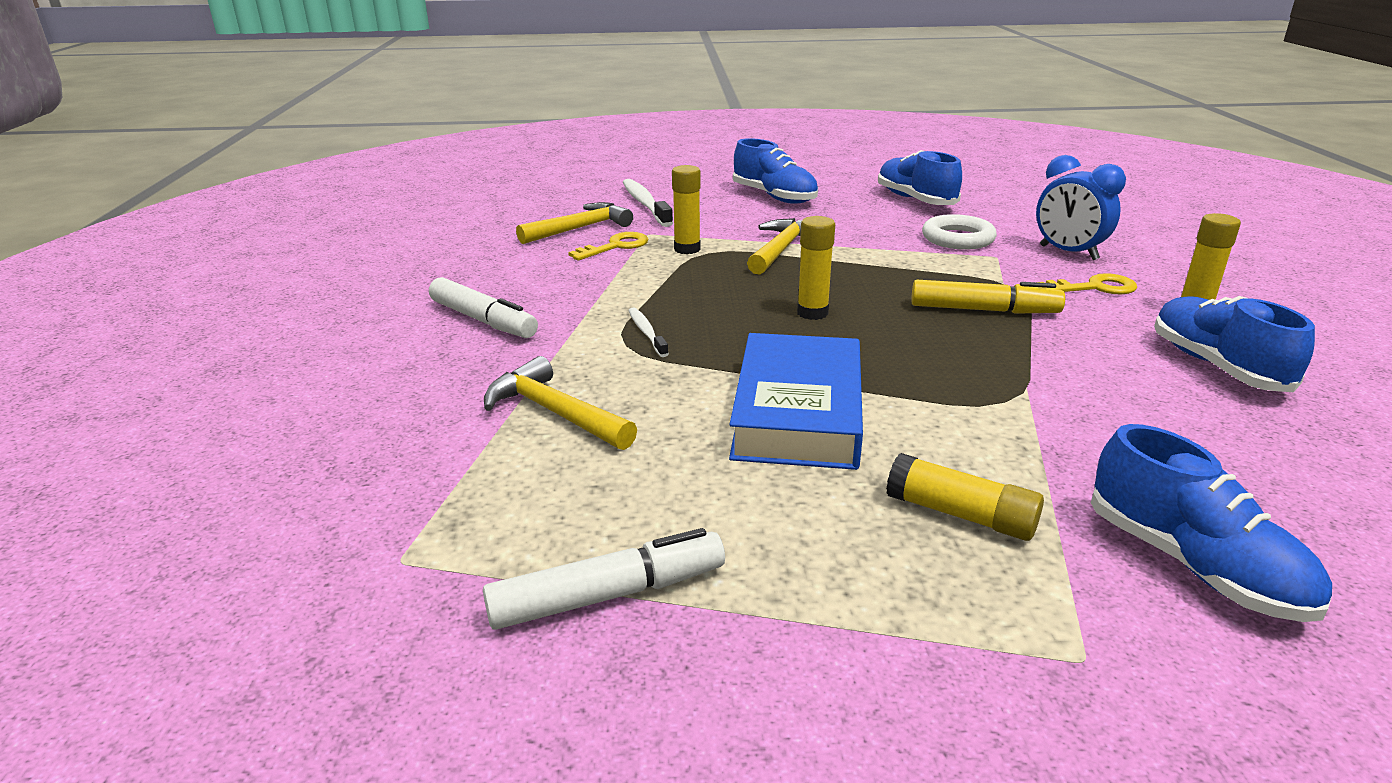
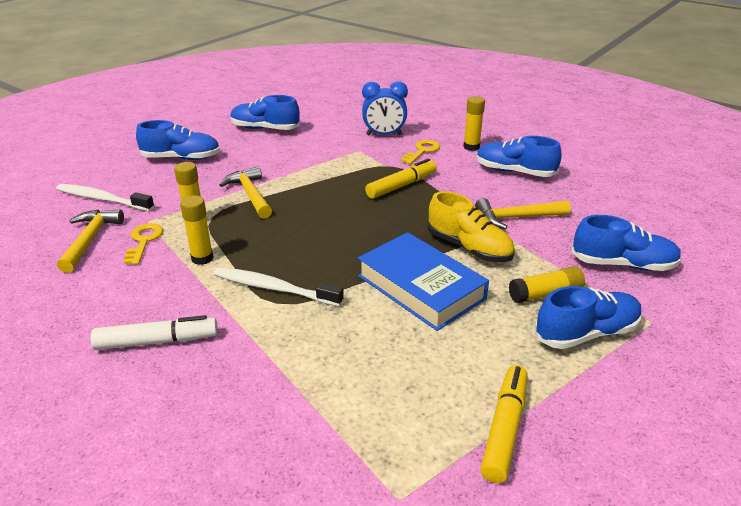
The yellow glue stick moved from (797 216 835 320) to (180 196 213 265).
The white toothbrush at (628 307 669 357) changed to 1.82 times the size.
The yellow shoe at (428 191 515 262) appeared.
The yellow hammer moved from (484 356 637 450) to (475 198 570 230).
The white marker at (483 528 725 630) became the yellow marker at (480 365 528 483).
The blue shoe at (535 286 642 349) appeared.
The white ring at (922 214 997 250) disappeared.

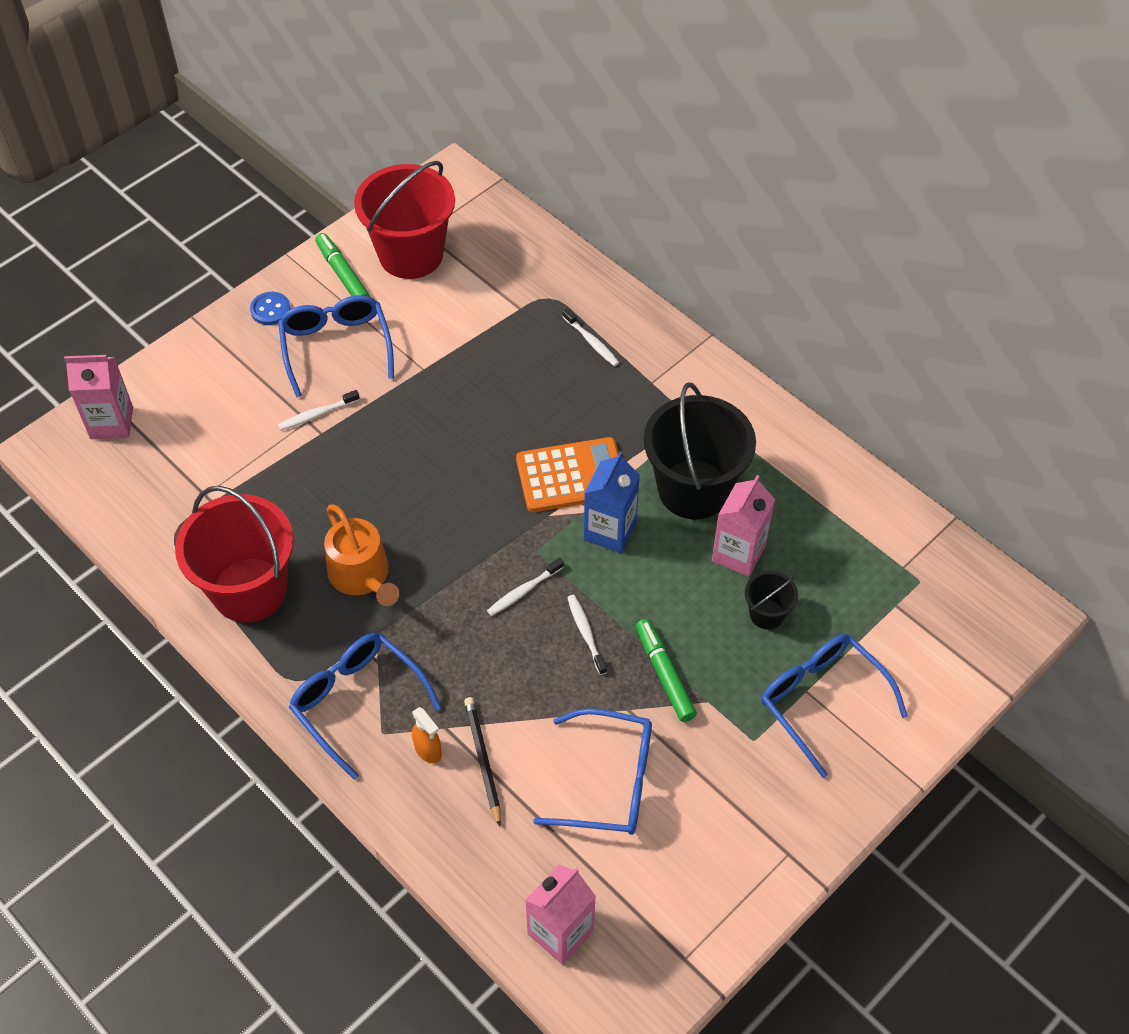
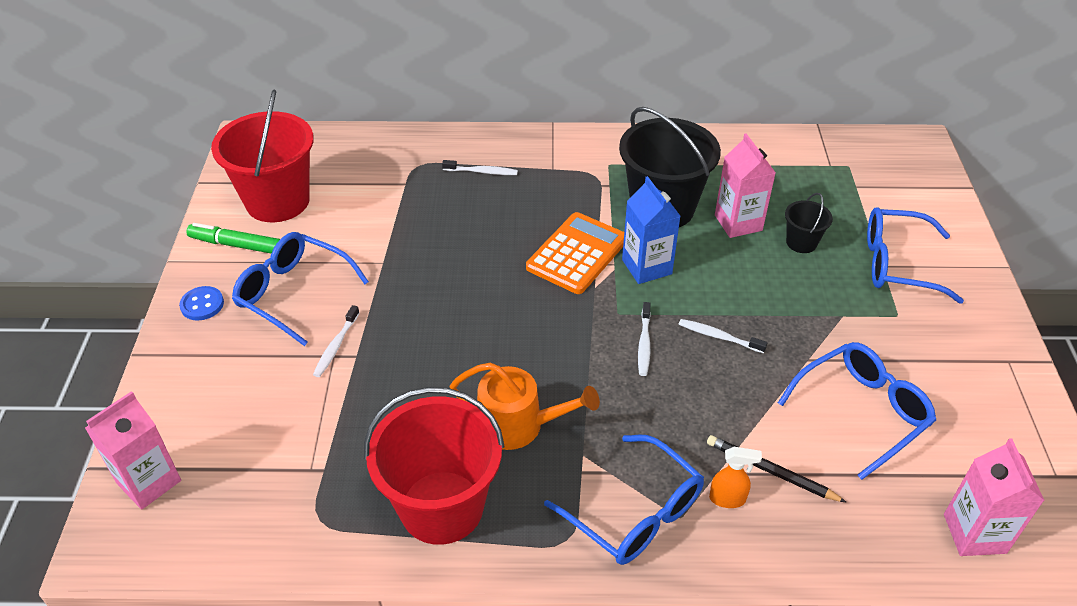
The blue glasses at (289 633 442 780) turned 135 degrees counterclockwise.
The green marker at (636 619 697 722) disappeared.

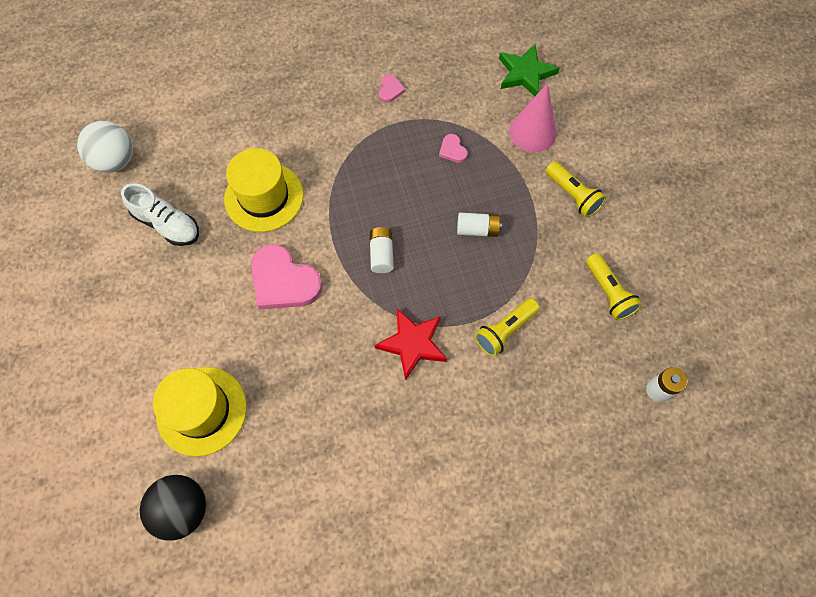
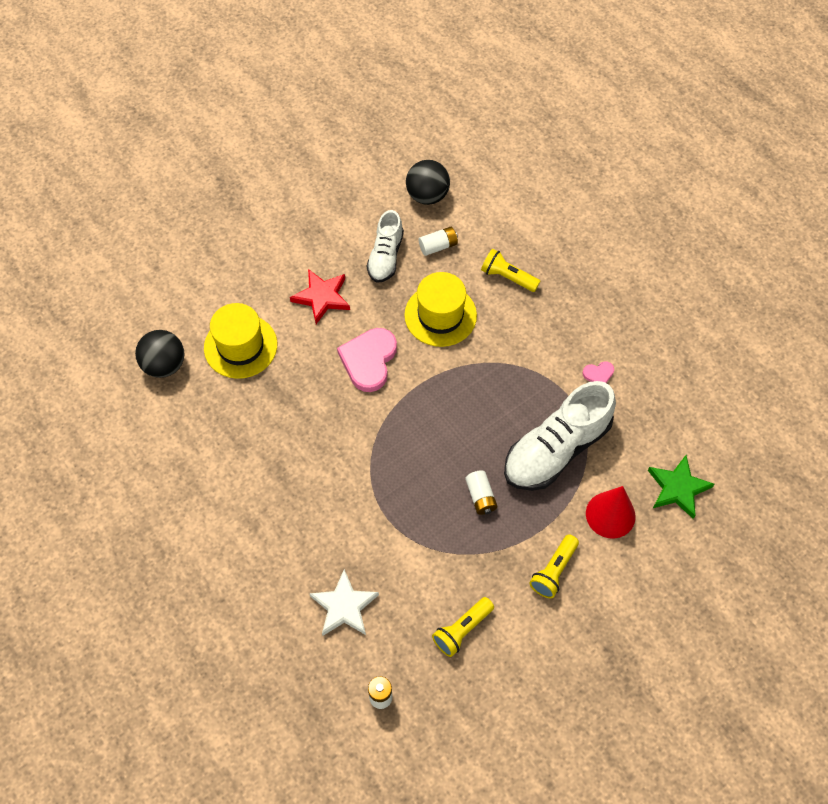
The red star moved from (374 308 447 381) to (290 269 350 324).
The white star at (310 569 379 636) appeared.
The white ball at (77 121 133 173) became the black ball at (406 160 450 205).
The white battery moved from (370 227 394 273) to (419 227 458 256).
The yellow flashlight moved from (475 298 540 357) to (481 249 540 292).
The pink heart at (439 134 468 163) was replaced by the white shoe at (504 381 616 491).
The pink cone at (509 83 557 152) became the red cone at (586 486 636 539).

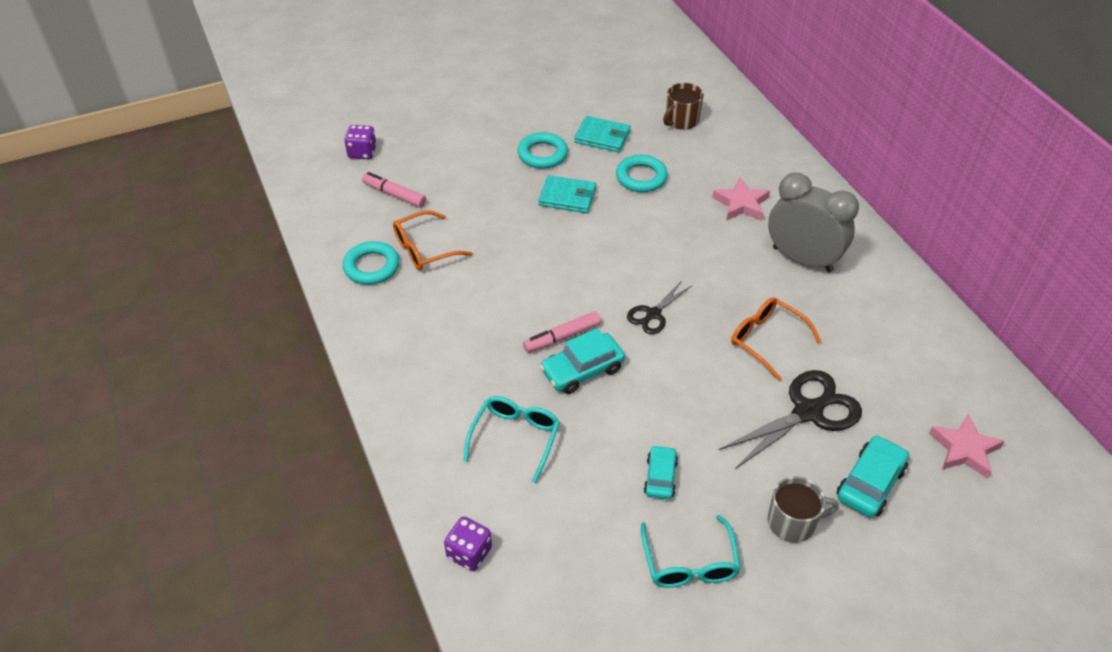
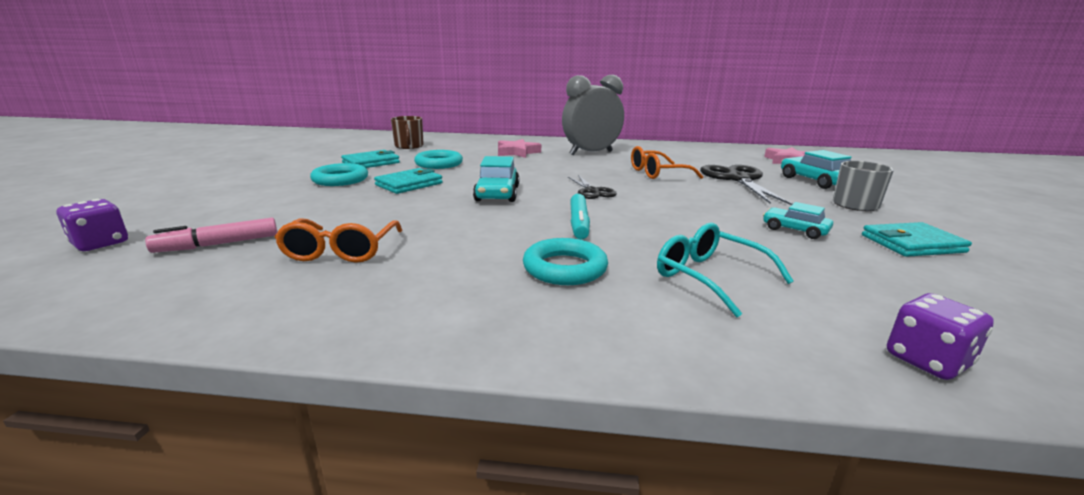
The turquoise car moved from (540 328 625 394) to (473 156 519 202).
The turquoise ring moved from (343 241 399 285) to (523 238 608 285).
The pink marker at (523 311 601 353) became the turquoise marker at (570 194 590 240).
The turquoise glasses at (641 515 741 588) was replaced by the turquoise wallet at (862 222 972 257).

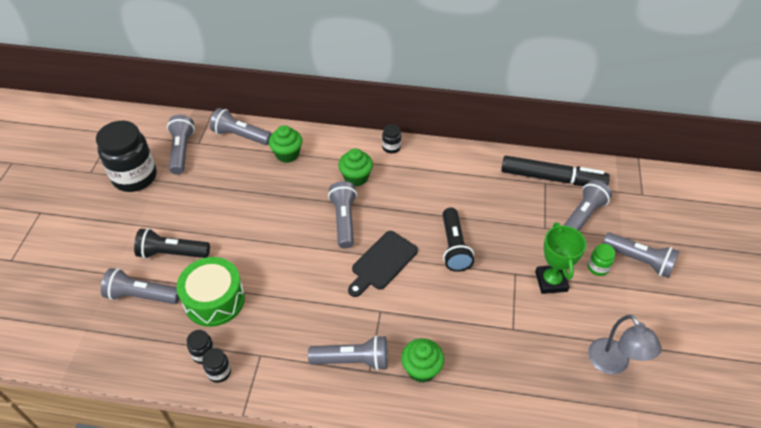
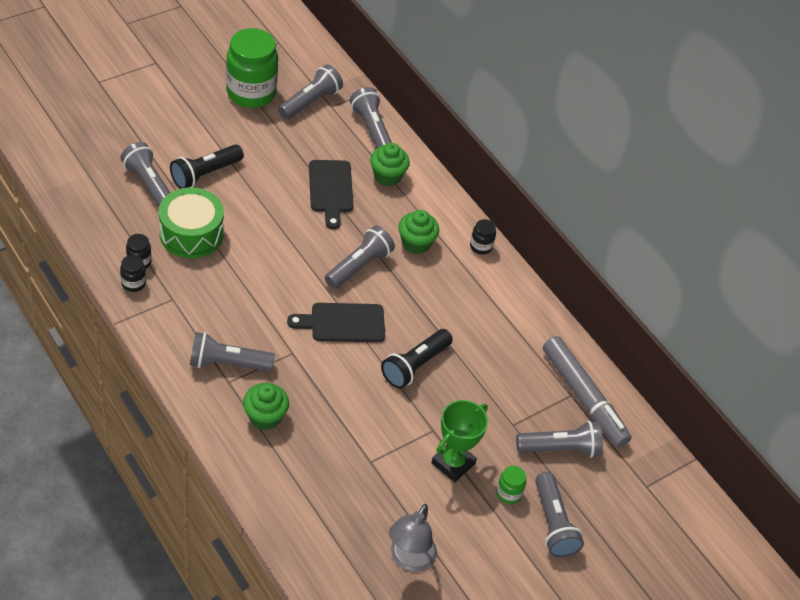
The black flashlight at (134 228 210 259) turned 90 degrees counterclockwise.
The grey flashlight at (308 335 388 371) turned 135 degrees clockwise.
The black jar at (96 121 157 192) became the green jar at (226 28 278 108).
The black cutting board at (309 160 353 229) appeared.
The black marker at (501 156 610 186) became the grey marker at (543 336 631 448).

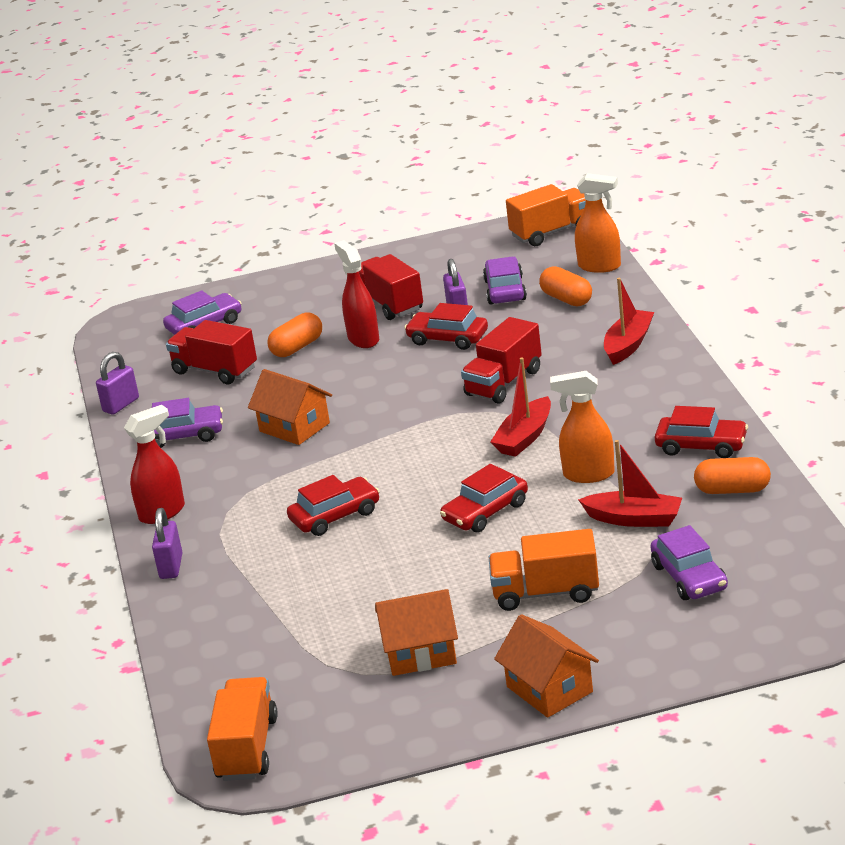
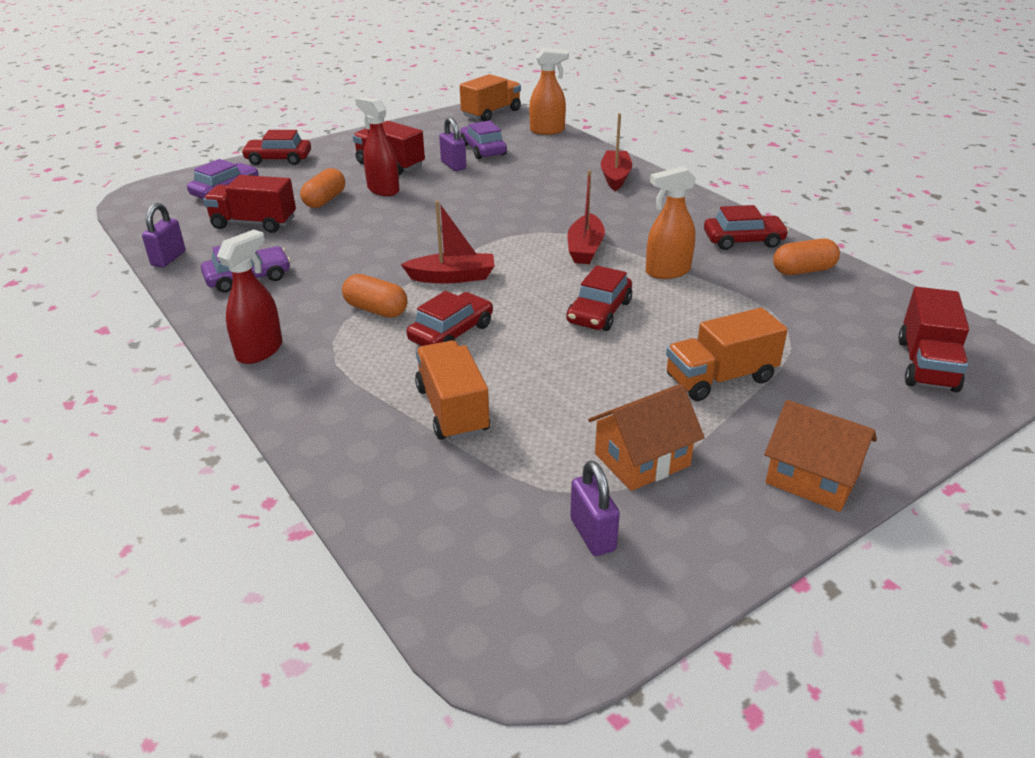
The red car moved from (404 303 488 350) to (241 130 311 165).
The orange capsule moved from (539 266 592 306) to (342 274 408 318).
The red boat moved from (578 440 682 527) to (401 201 495 283).
The orange truck moved from (207 677 278 781) to (415 341 490 441).
The purple padlock moved from (152 508 182 579) to (570 461 620 556).
The red truck moved from (461 317 542 403) to (898 287 969 392).
The orange house at (248 369 332 445) disappeared.
The purple car at (650 525 728 600) disappeared.

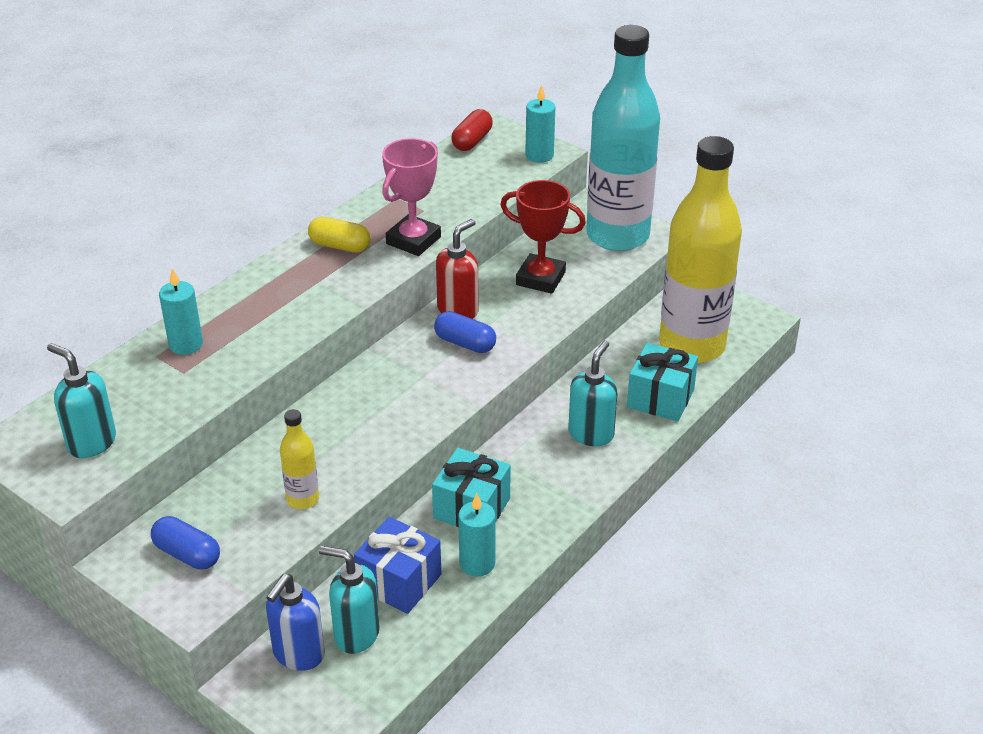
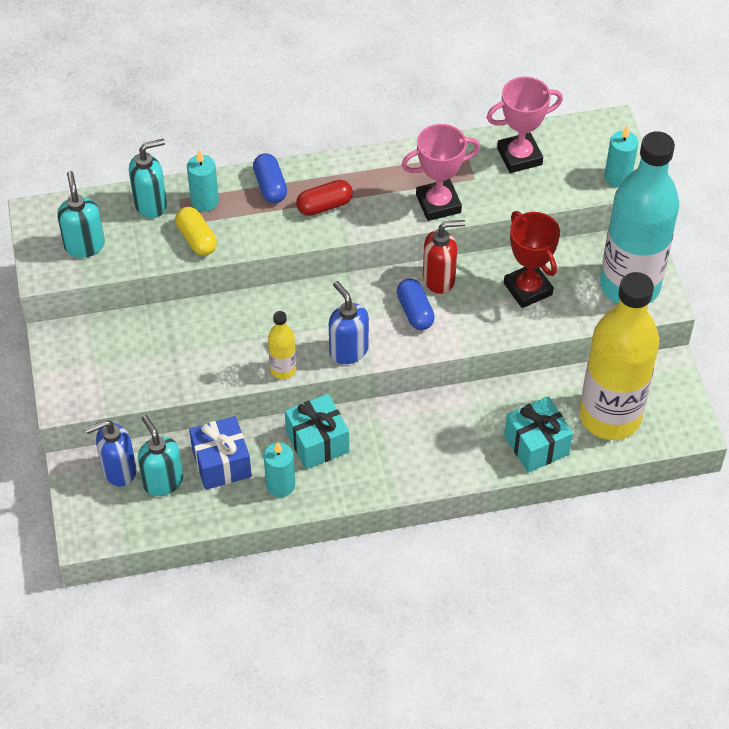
The turquoise soap dispenser moved from (568 341 617 446) to (129 139 167 218).
The yellow capsule moved from (308 217 371 253) to (175 207 217 256).
The blue capsule moved from (151 516 220 570) to (253 153 287 203).
The yellow bottle moved from (280 409 319 509) to (268 311 296 379).
The red capsule moved from (451 109 493 151) to (296 180 353 216).
The blue soap dispenser at (329 281 369 364) appeared.
The pink trophy at (486 77 563 173) appeared.

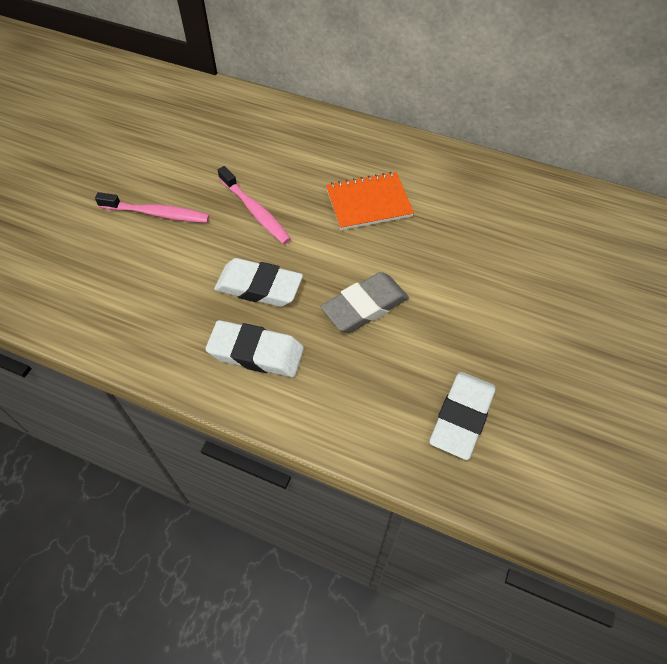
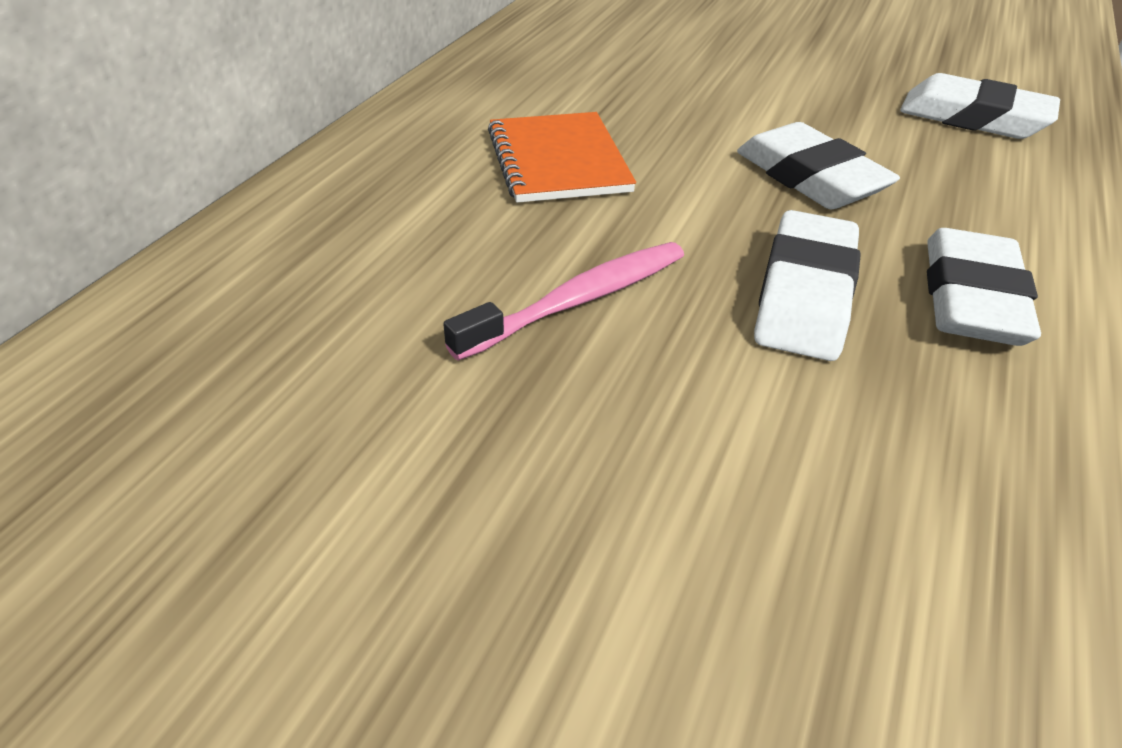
The grey eraser at (321 272 409 333) became the white eraser at (737 122 900 209).
The pink toothbrush at (95 192 210 223) disappeared.

